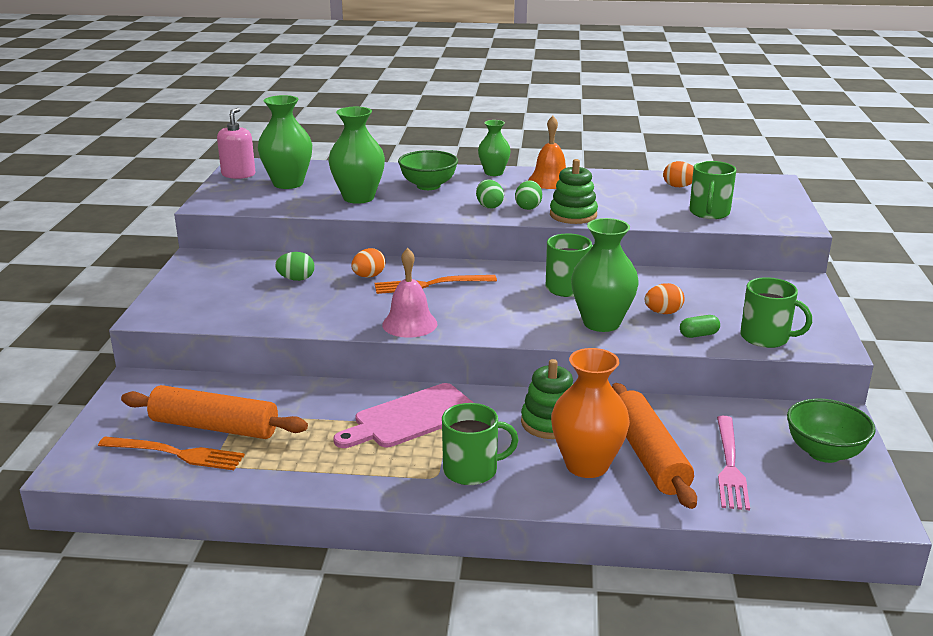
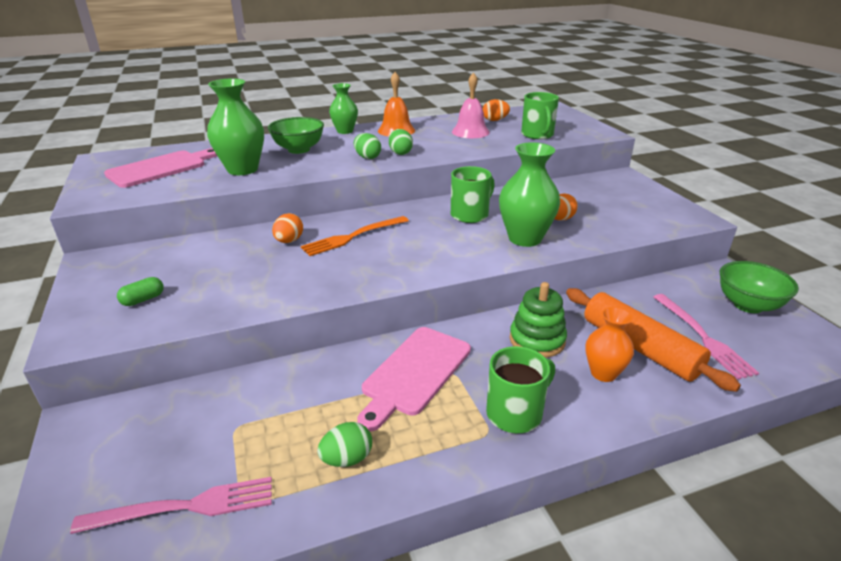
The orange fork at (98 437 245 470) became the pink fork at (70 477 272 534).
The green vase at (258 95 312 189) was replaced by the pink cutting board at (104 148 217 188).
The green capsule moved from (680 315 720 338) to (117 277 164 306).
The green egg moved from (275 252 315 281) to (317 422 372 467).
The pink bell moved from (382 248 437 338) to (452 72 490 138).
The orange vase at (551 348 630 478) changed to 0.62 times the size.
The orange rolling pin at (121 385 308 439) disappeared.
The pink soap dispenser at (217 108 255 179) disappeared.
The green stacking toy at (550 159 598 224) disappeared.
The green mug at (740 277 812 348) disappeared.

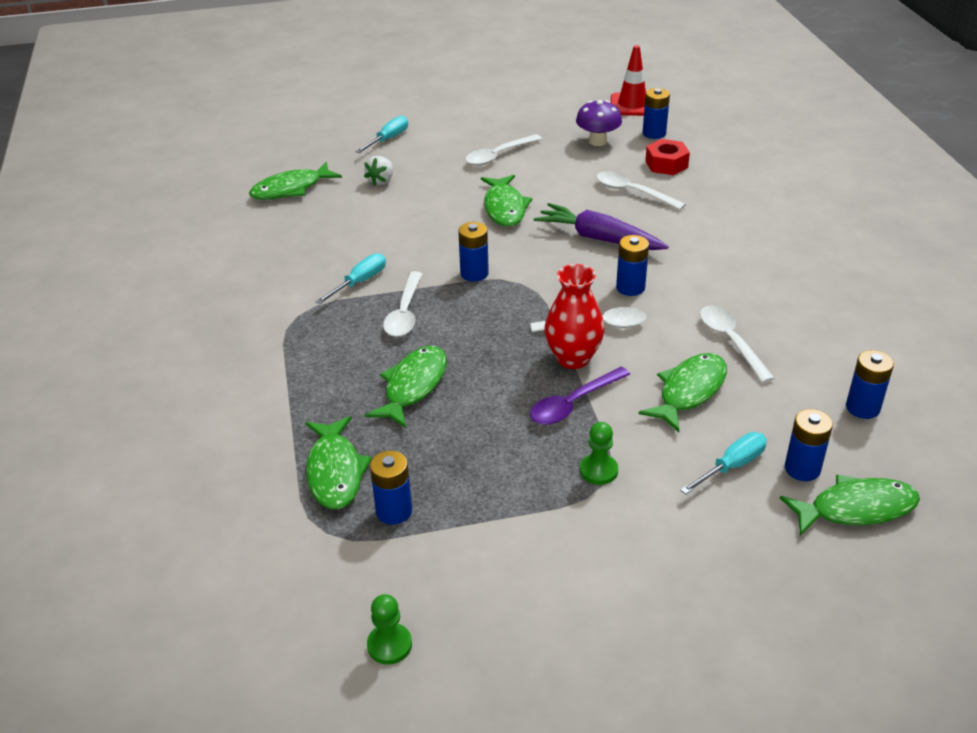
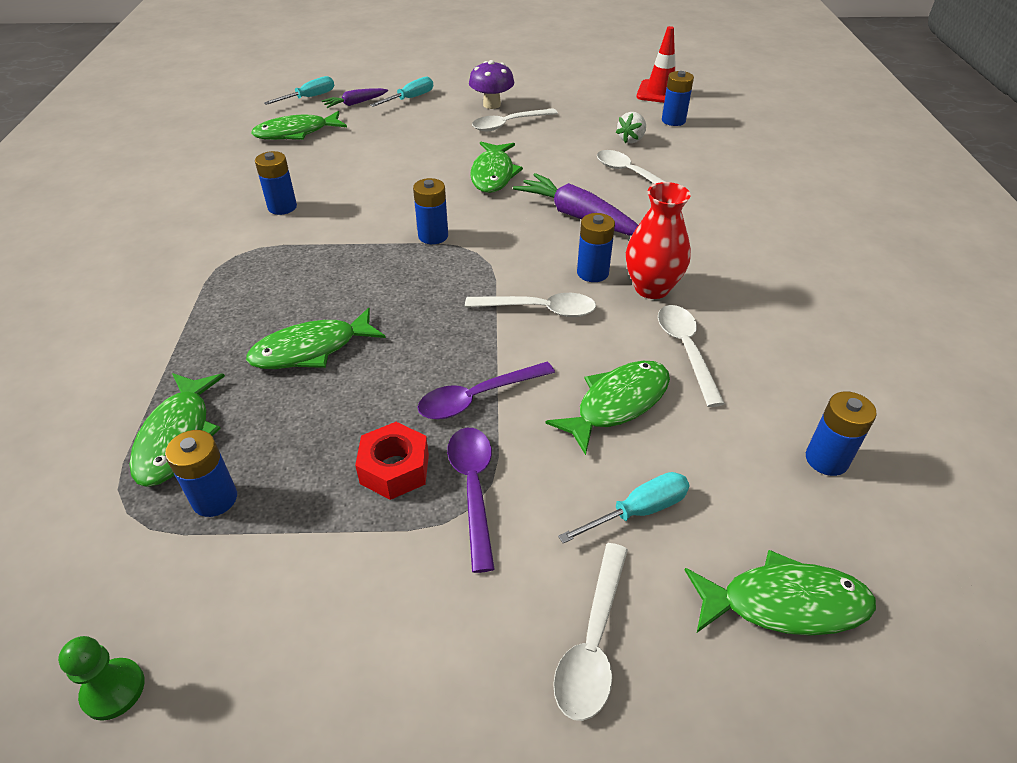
The green fish at (365 346 447 428) turned 150 degrees counterclockwise.
The blue battery moved from (785 409 833 481) to (255 151 297 215).
The turquoise screwdriver moved from (315 253 386 304) to (264 76 334 105).
The purple carrot at (322 88 388 108) appeared.
The red nut moved from (645 139 690 175) to (355 422 429 500).
The green pawn at (580 422 618 485) was replaced by the purple spoon at (447 428 495 573).
The purple mushroom moved from (576 100 622 146) to (469 60 514 109).
The white spoon moved from (383 271 422 337) to (553 543 628 721).
The white strawberry moved from (364 156 393 186) to (616 112 646 143).
The red vase moved from (544 264 604 369) to (626 182 691 299).

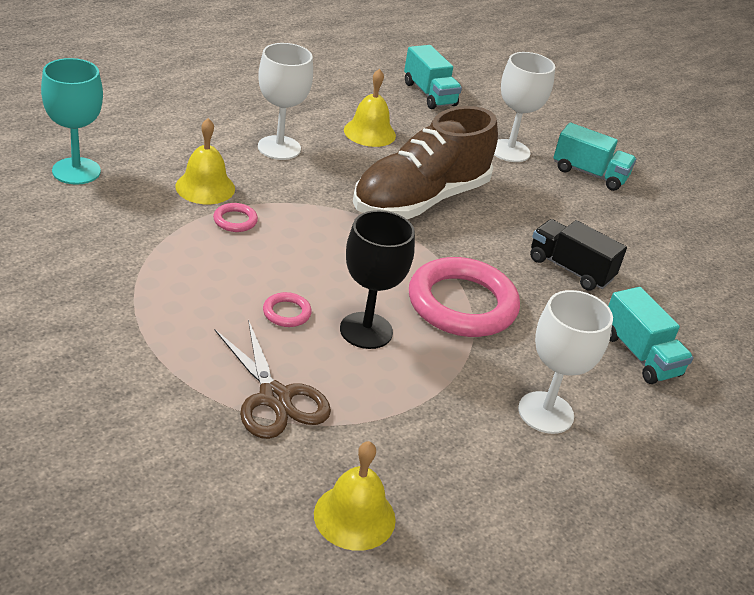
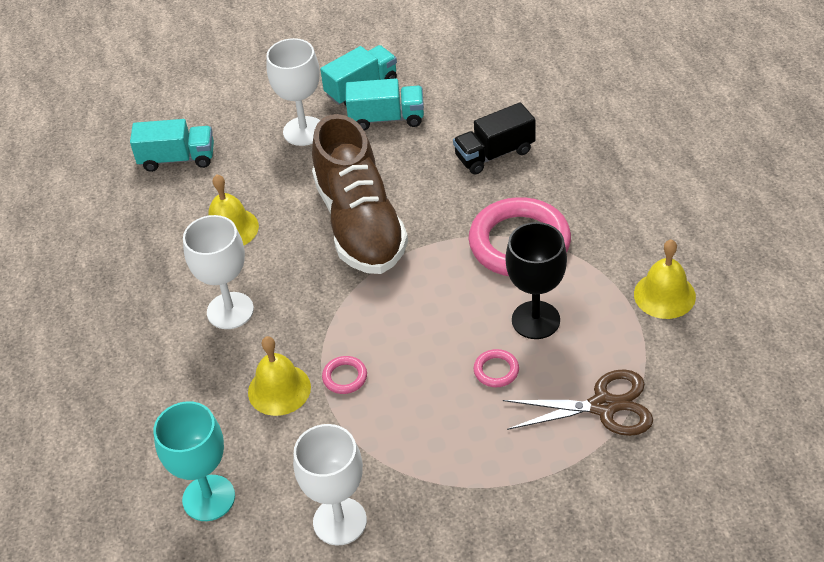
The white goblet moved from (518 290 613 434) to (293 424 367 545).
The turquoise truck moved from (608 287 693 384) to (346 78 424 131).
The yellow bell moved from (314 441 396 551) to (634 239 696 319).

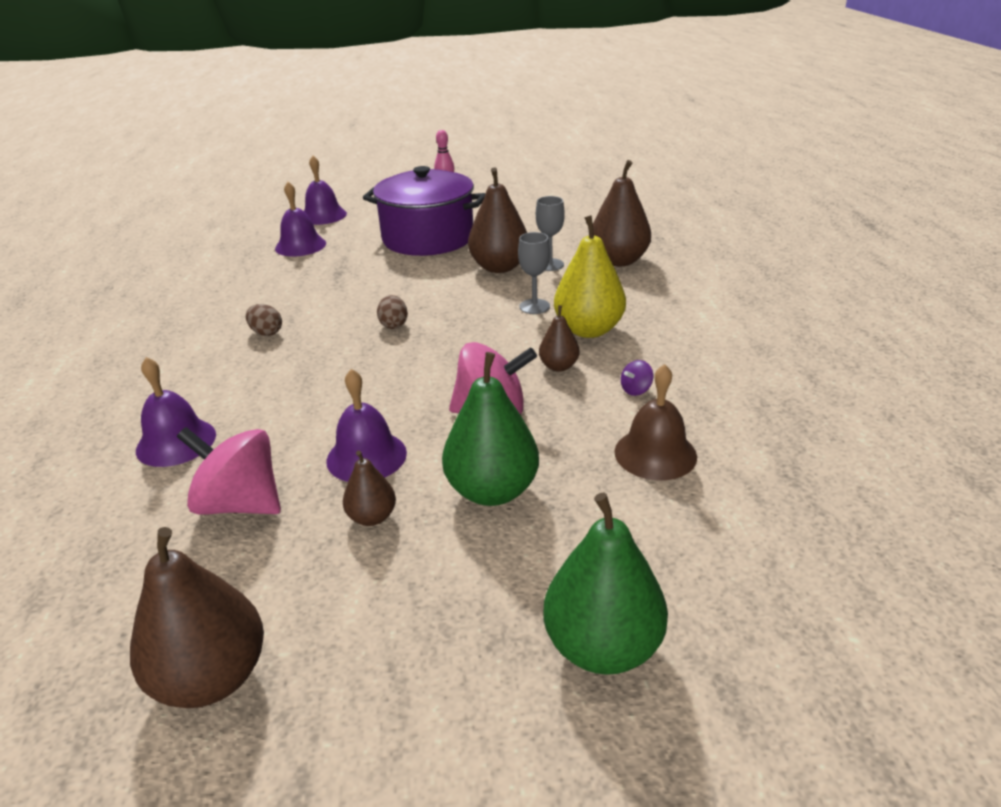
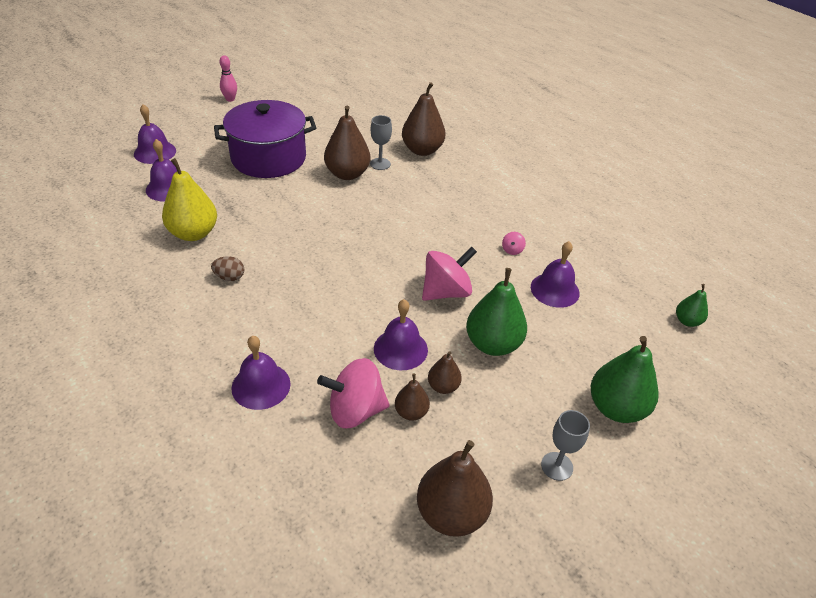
The yellow pear moved from (554 215 626 338) to (162 158 217 241).
The brown pear moved from (539 305 579 371) to (395 373 430 421).
The purple spinning top at (621 360 653 396) became the pink spinning top at (502 232 526 255).
The brown bell at (614 364 697 480) became the purple bell at (531 241 580 308).
The grey goblet moved from (518 232 550 314) to (541 410 590 481).
The green pear at (676 284 708 327) appeared.
The brown egg at (377 295 408 329) disappeared.

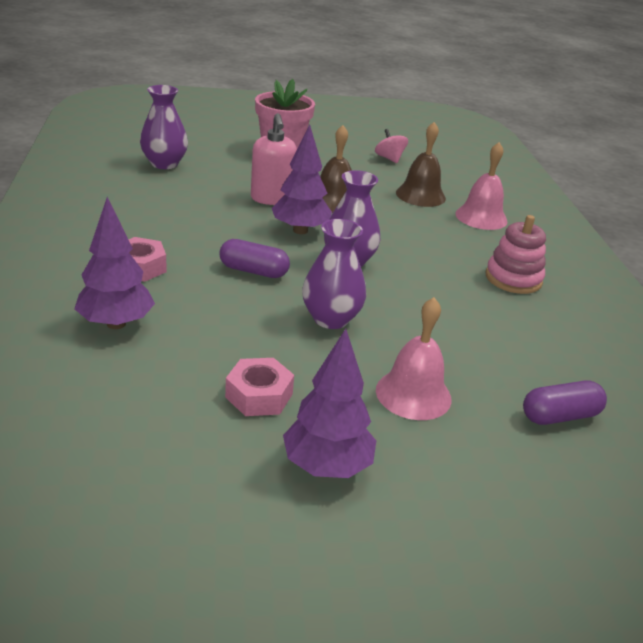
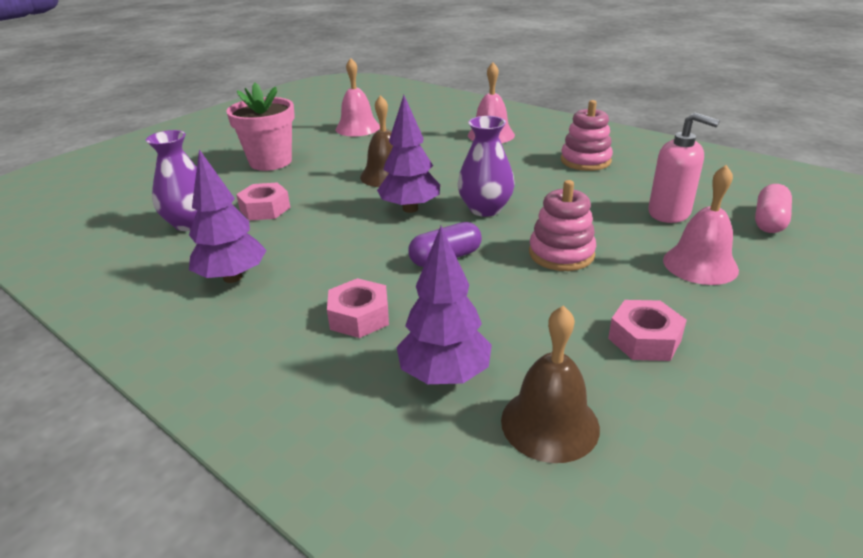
The purple tree moved from (283 329 376 478) to (189 149 267 283).
The pink nut at (236 182 290 221) appeared.
The pink spinning top at (375 129 408 163) was replaced by the pink bell at (336 58 380 136).
The brown bell moved from (396 122 446 207) to (501 306 600 463).
The purple vase at (302 219 366 329) was replaced by the pink stacking toy at (529 180 596 271).
The pink soap dispenser moved from (251 113 297 205) to (648 112 720 223).
The purple capsule at (523 380 607 425) became the pink capsule at (755 184 792 233).

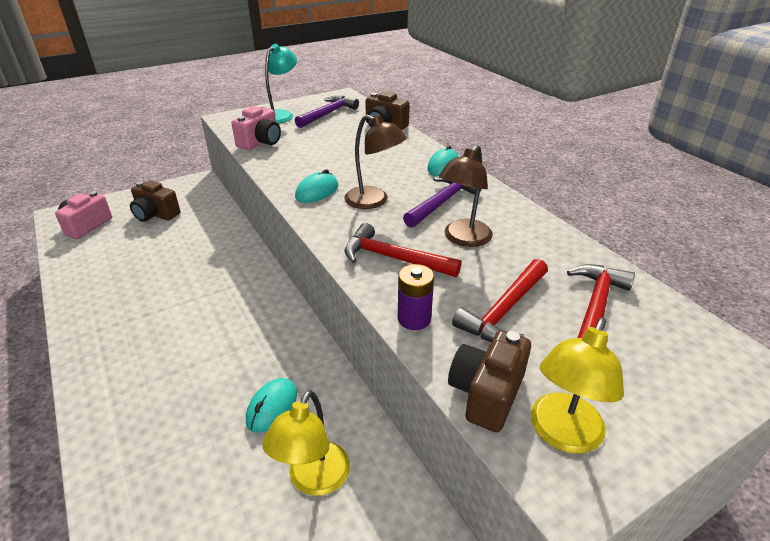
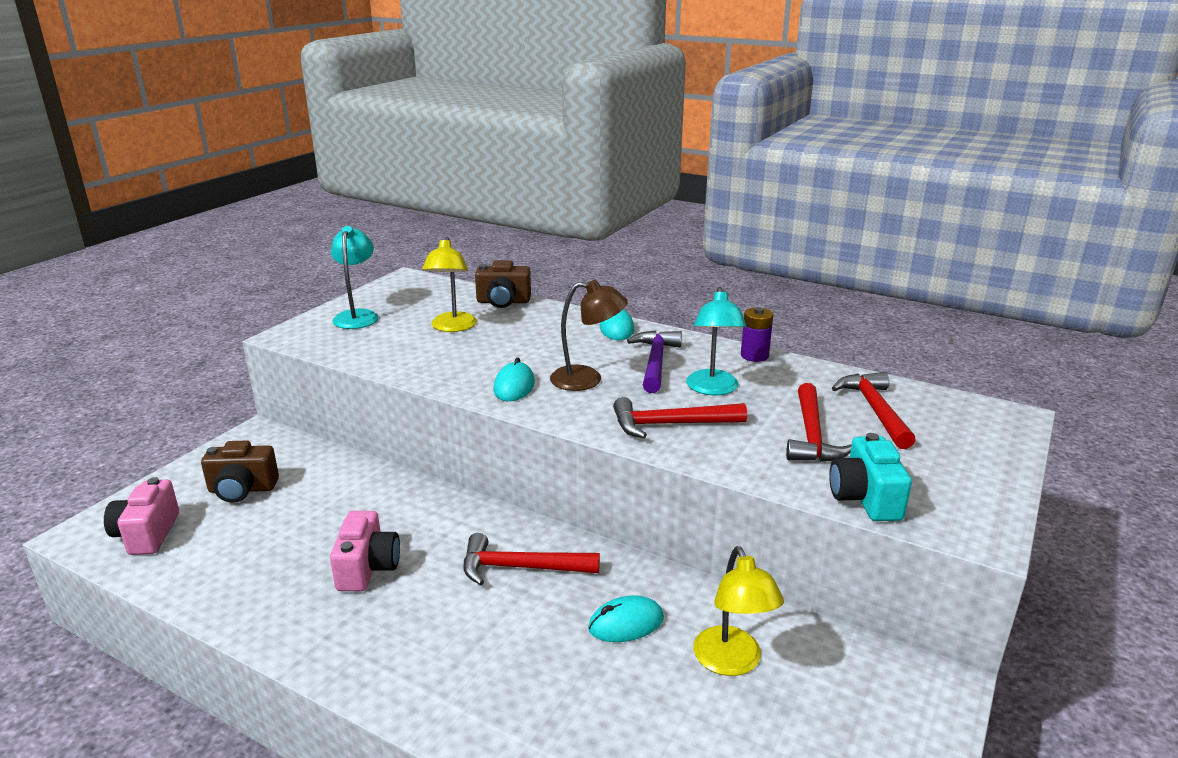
The pink camera moved from (232 106 281 150) to (330 511 400 591).
The yellow lamp moved from (531 318 624 454) to (422 237 477 332).
The red hammer at (464 533 600 585) appeared.
The turquoise mouse at (246 378 297 433) turned 75 degrees clockwise.
The brown lamp at (439 145 493 247) became the turquoise lamp at (686 287 747 395).
The purple battery moved from (398 264 434 330) to (741 307 773 362).
The brown camera at (448 330 531 432) became the turquoise camera at (829 433 912 521).
The purple hammer at (295 96 359 128) disappeared.

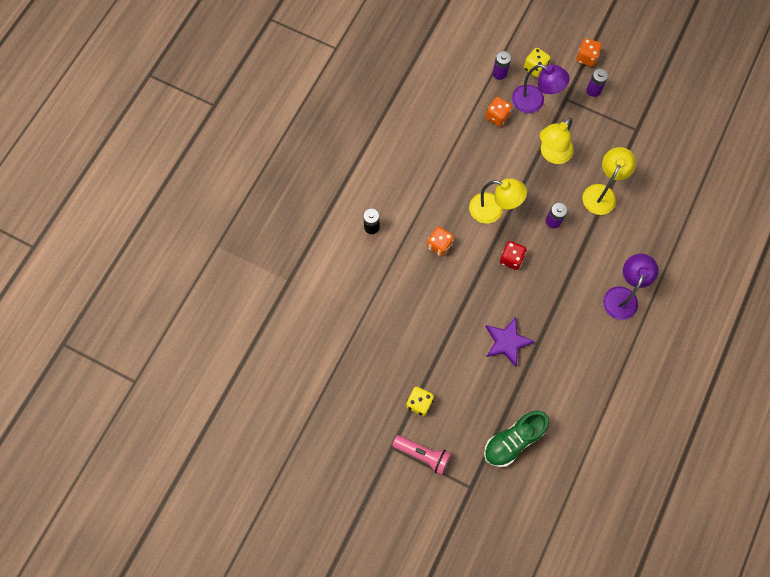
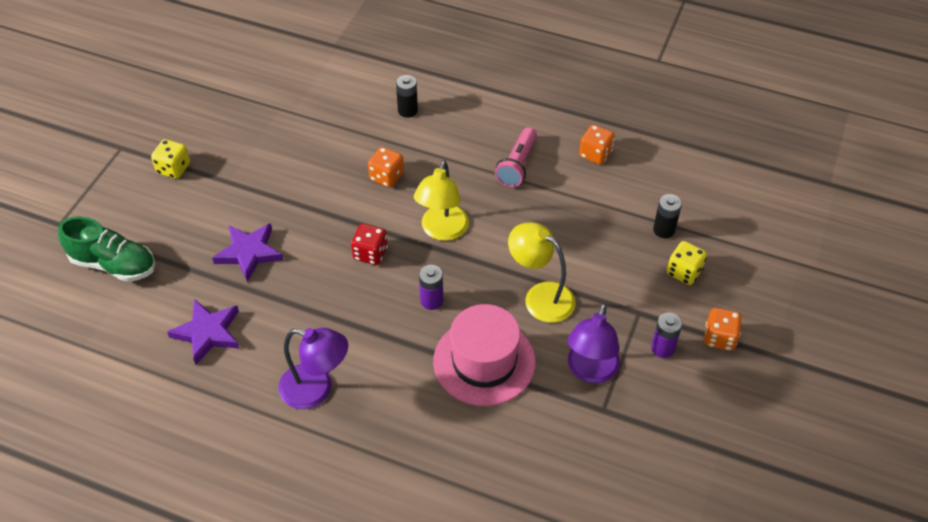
The green shoe at (484 411 549 467) turned 150 degrees clockwise.
The purple star at (167 299 240 365) appeared.
The yellow lamp at (583 147 636 215) was replaced by the pink hat at (433 304 536 406).
The pink flashlight moved from (392 435 451 475) to (495 127 537 187).
The purple lamp moved from (512 64 569 113) to (568 303 620 384).
The orange dice moved from (485 97 512 127) to (579 124 615 165).
The purple battery at (493 51 511 80) became the black battery at (653 194 682 238).

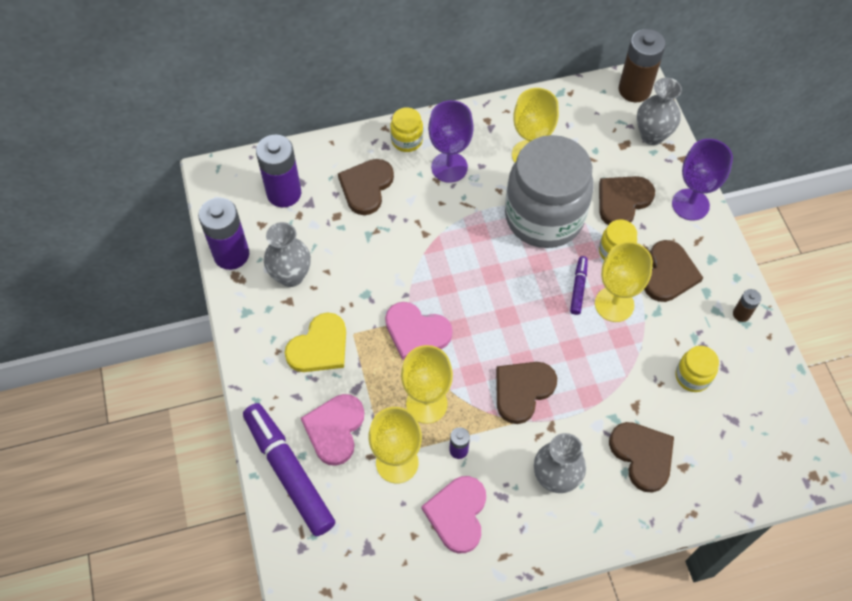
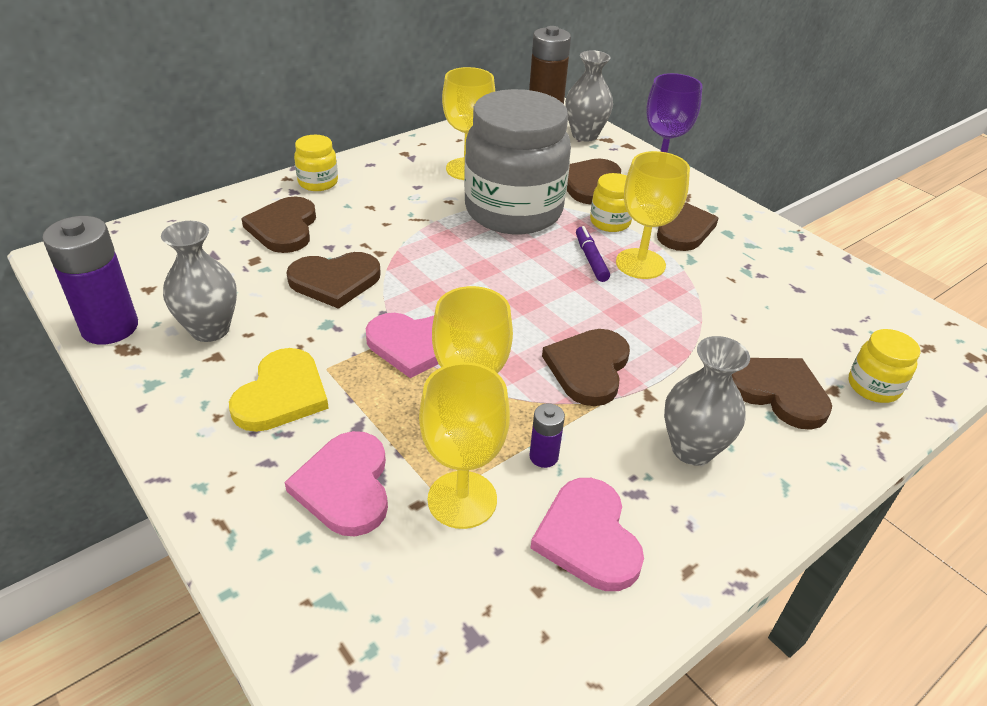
The brown heart at (286 252 381 309) appeared.
The yellow jar moved from (676 346 719 392) to (848 329 921 403).
The purple marker at (243 403 335 536) disappeared.
The purple battery at (256 135 301 208) disappeared.
The purple goblet at (428 100 474 183) disappeared.
The brown battery at (733 289 761 322) disappeared.

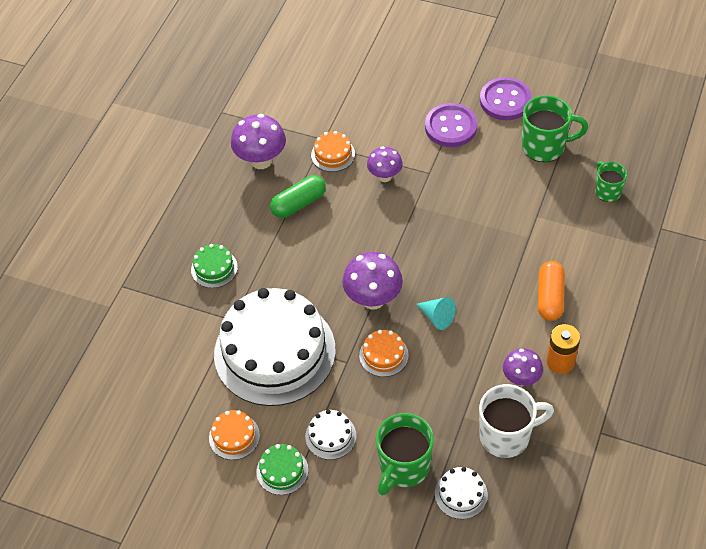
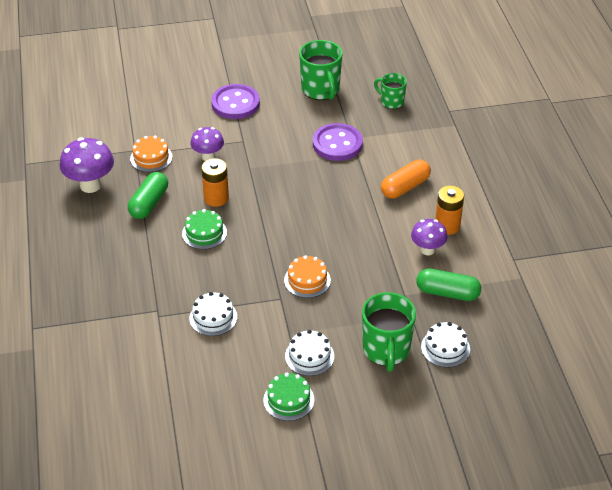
The green cake moved from (191 244 238 288) to (182 209 227 249).
The white cake at (214 288 336 406) changed to 0.40 times the size.
The orange battery at (201 158 229 207) appeared.
The green mug at (522 95 588 162) turned 105 degrees clockwise.
The purple button moved from (480 77 532 120) to (313 123 363 161).
The orange capsule at (538 261 565 321) turned 75 degrees clockwise.
The white mug at (479 384 554 458) was replaced by the green capsule at (416 268 481 301).
The orange cake at (209 410 260 460) disappeared.
The purple mushroom at (342 252 403 310) disappeared.
The turquoise cone at (416 297 456 330) disappeared.

